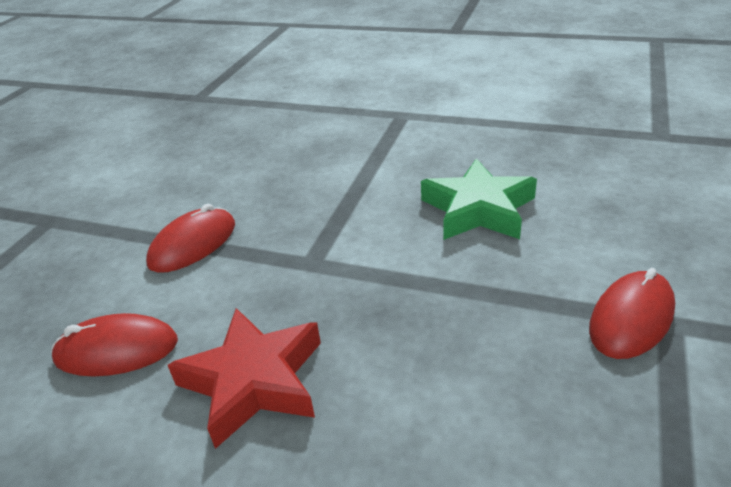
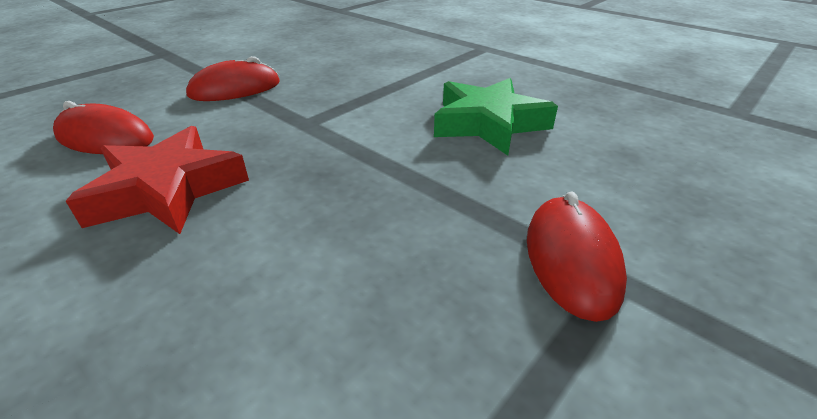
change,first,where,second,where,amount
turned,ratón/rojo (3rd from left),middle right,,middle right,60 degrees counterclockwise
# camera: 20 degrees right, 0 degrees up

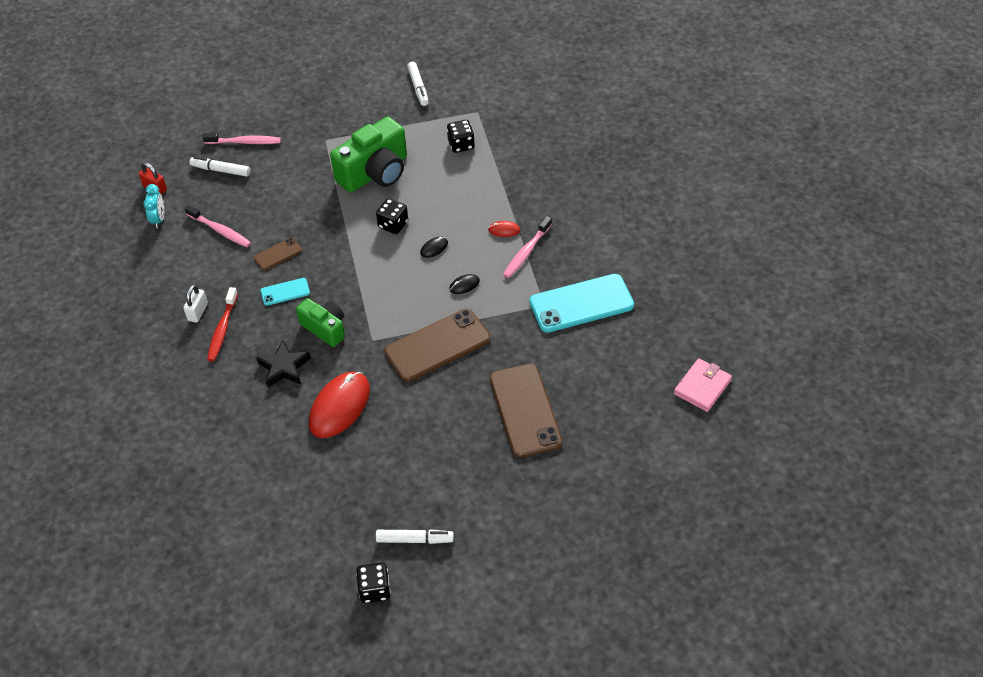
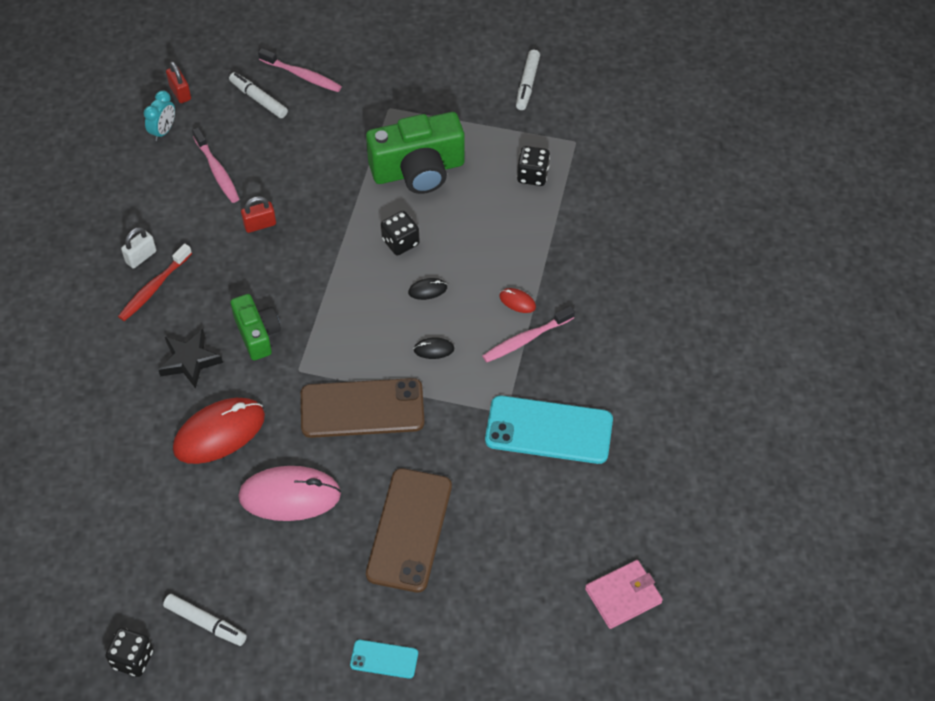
change,first,where,second,where,amount
added,,,ratón/rosa,bottom left,
replaced,móvil/marrón (1st from left),middle left,candado/rojo (2nd from left),top left,
moved,móvil/turquesa (1st from left),middle left,,bottom centre,
# camera: 25 degrees right, 5 degrees up

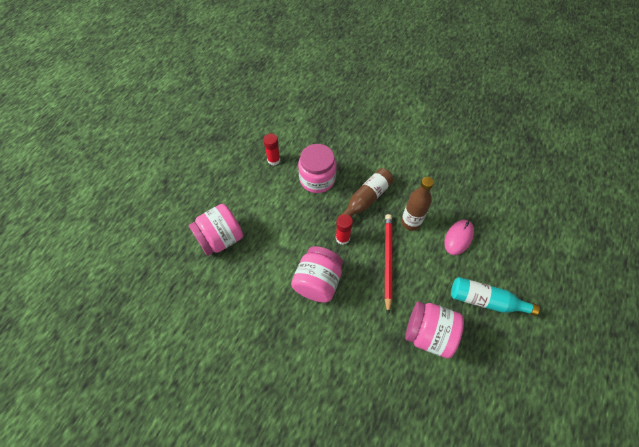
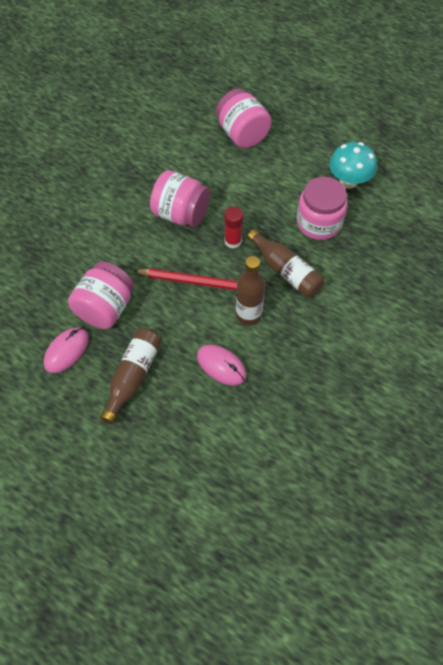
change,first,where,second,where,amount
added,,,ratón/rosa (1st from left),middle left,
recoloured,botella/turquesa,middle right,botella/marrón (1st from left),middle left,
replaced,barra de pegamento/rojo (1st from left),centre,seta/turquesa,top right,
# camera: 95 degrees right, 0 degrees up

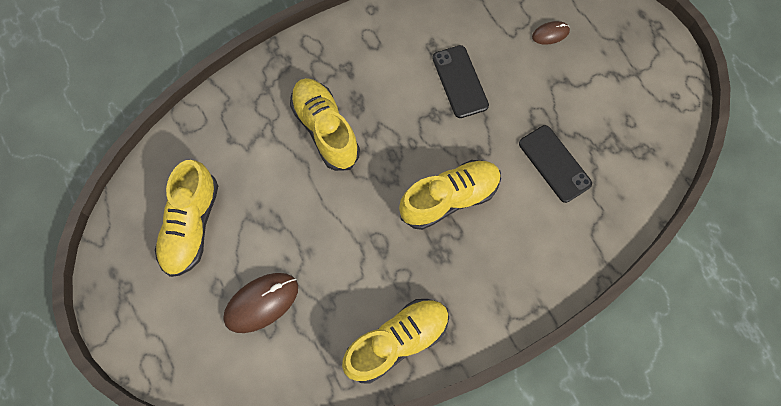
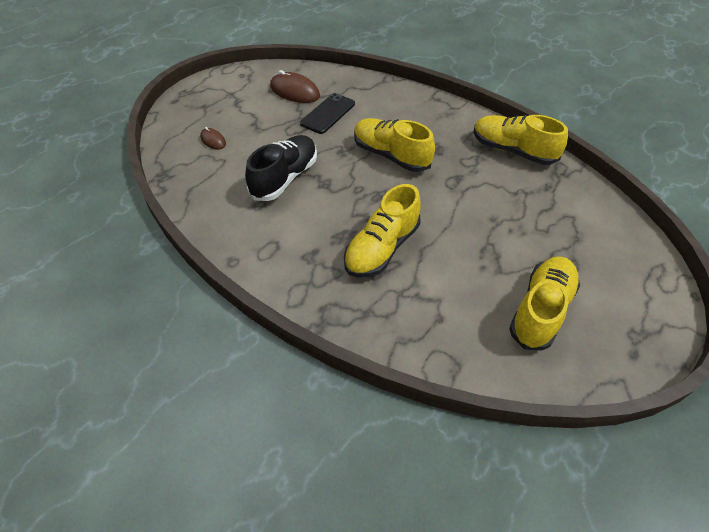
change,first,where,second,where,amount
replaced,móvil/negro (1st from left),top centre,zapato/negro,top centre,
moved,ratón/marrón (1st from left in the first image),bottom left,ratón/marrón (2nd from left),top centre,
turned,zapato/amarillo (1st from left in the first image),middle left,zapato/amarillo (4th from left),middle right,45 degrees counterclockwise
# camera: 115 degrees left, 20 degrees down

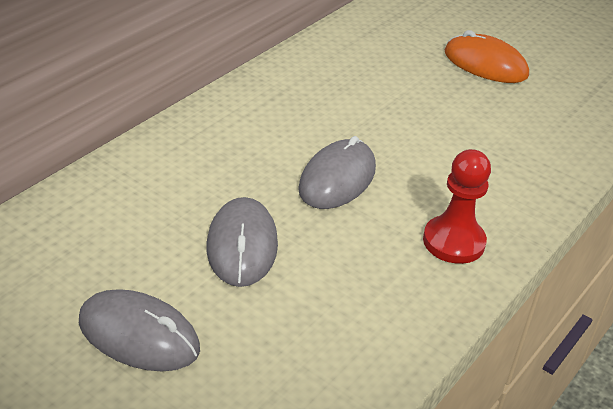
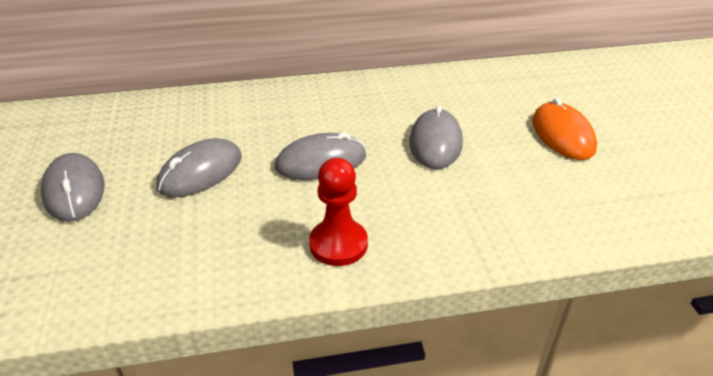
change,first,where,second,where,amount
added,,,ratón/gris (4th from left),centre,
# camera: 45 degrees right, 0 degrees up

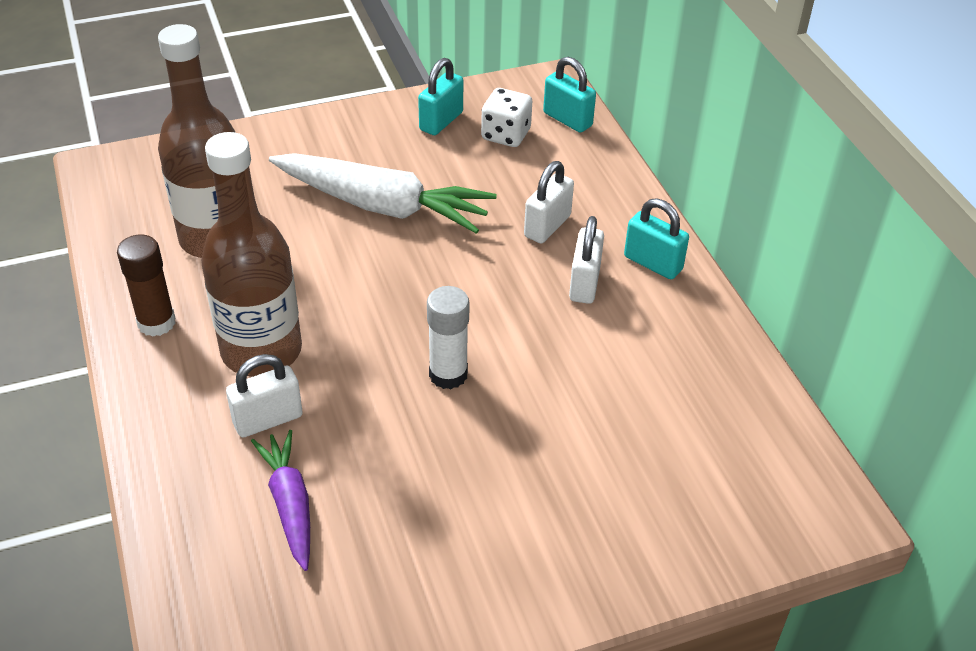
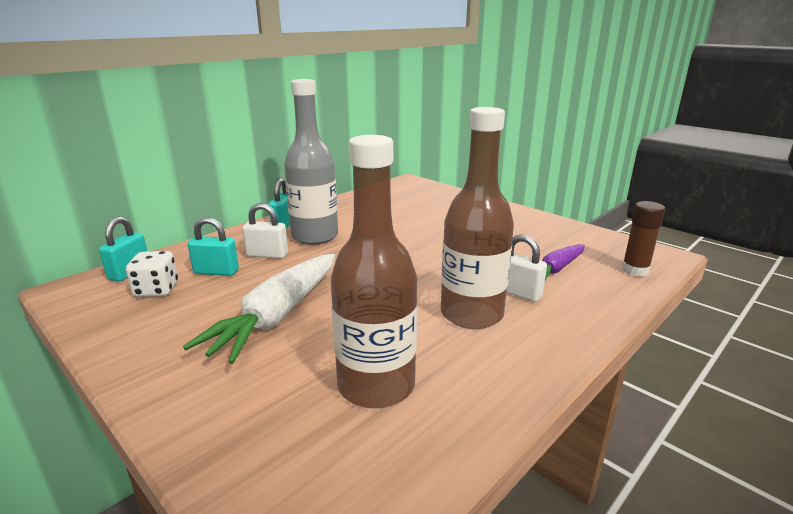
change,first,where,second,where,amount
turned,zanahoria/blanco,top centre,,middle left,150 degrees counterclockwise
moved,candado/turquesa (1st from left in the first image),top centre,candado/turquesa (2nd from left),middle left,
replaced,candado/blanco (3rd from left),centre,botella/gris,top centre,
moved,barra de pegamento/marrón,middle left,,middle right,
removed,barra de pegamento/blanco,centre,,,
# camera: 115 degrees left, 20 degrees down

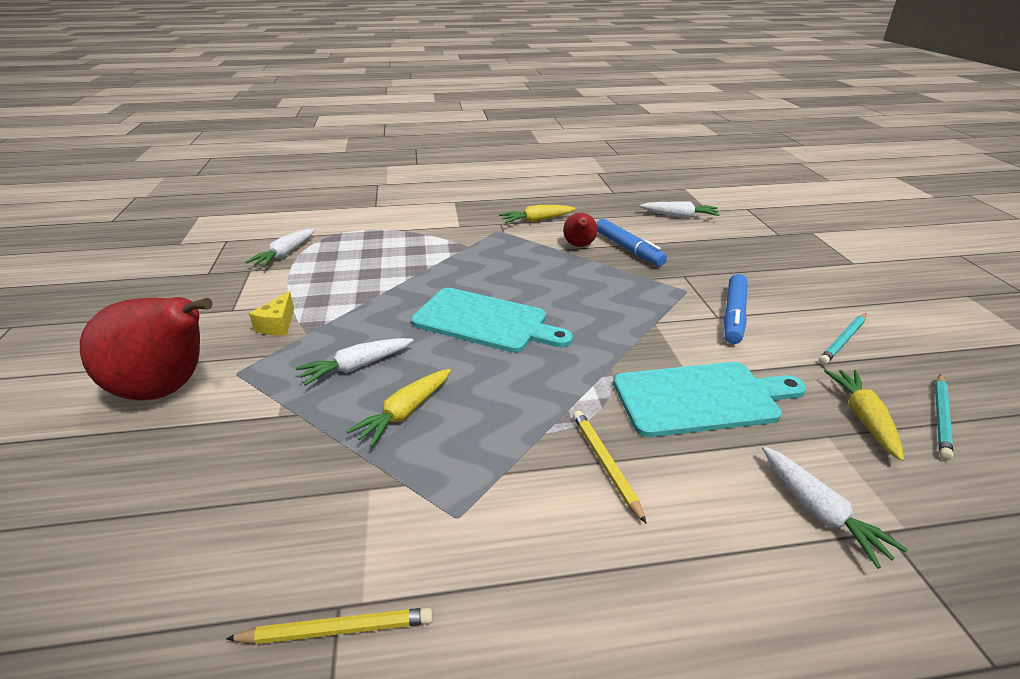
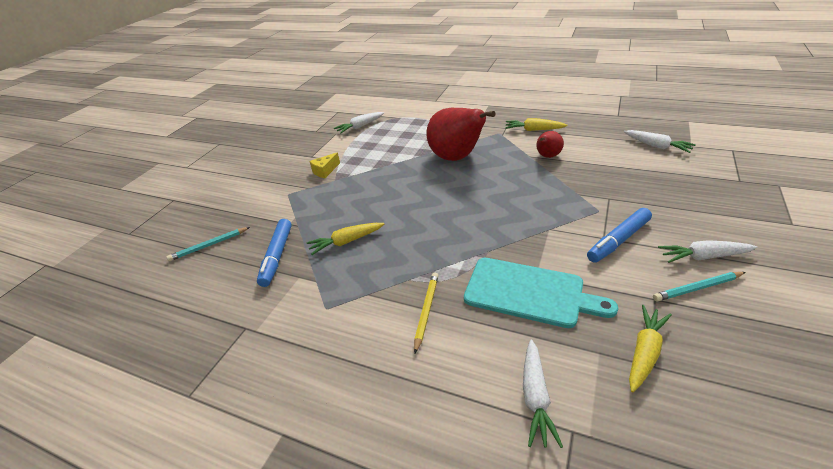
change,first,where,second,where,amount
moved,lápiz/turquesa (2nd from left in the first image),middle right,lápiz/turquesa (1st from left),middle left,
moved,rotulador/azul (1st from left),centre,,middle left,
moved,pera/rojo (1st from left),middle left,,top centre,
moved,zanahoria/blanco (2nd from left in the first image),centre,zanahoria/blanco (4th from left),middle right,
removed,lápiz/amarillo (1st from left),bottom left,,,
removed,tabla de cortar/turquesa (1st from left),centre,,,
# camera: 35 degrees right, 5 degrees up

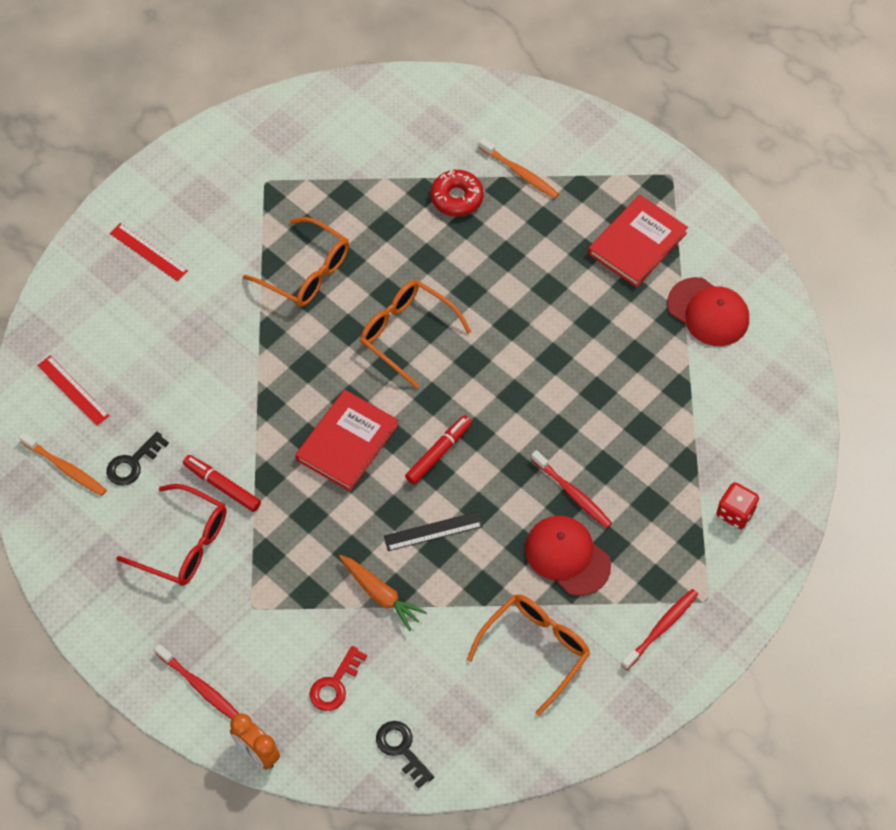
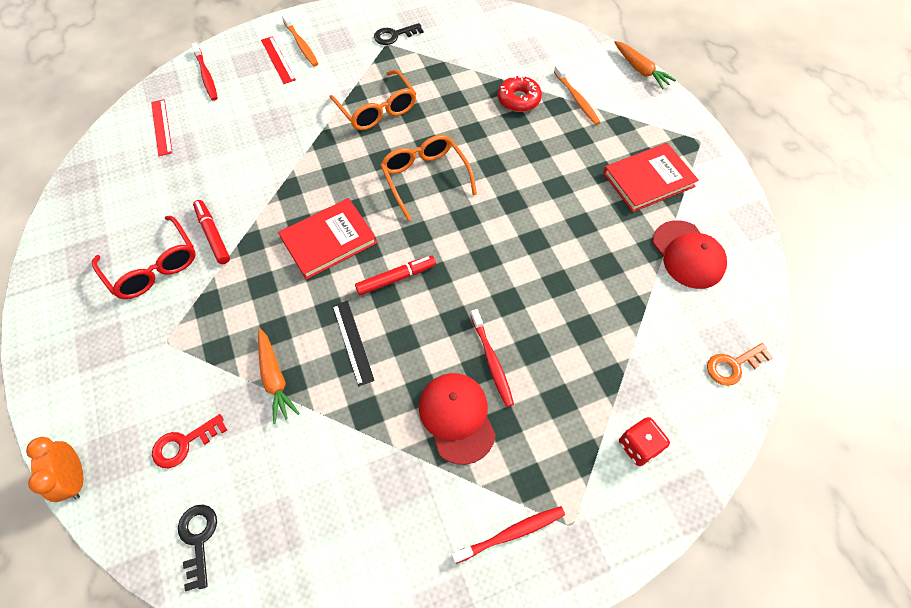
change,first,where,second,where,amount
moved,cepillo de dientes/rojo (1st from left),bottom left,,top left,
moved,cepillo de dientes/naranja (1st from left),middle left,,top left,
turned,regla/negro,centre,,centre,60 degrees clockwise
moved,llave/negro (1st from left in the first image),middle left,llave/negro (2nd from left),top centre,
added,,,zanahoria/naranja (2nd from left),top right,
added,,,llave/naranja,middle right,
removed,gafas/naranja (3rd from left),bottom centre,,,
# camera: 25 degrees right, 0 degrees up

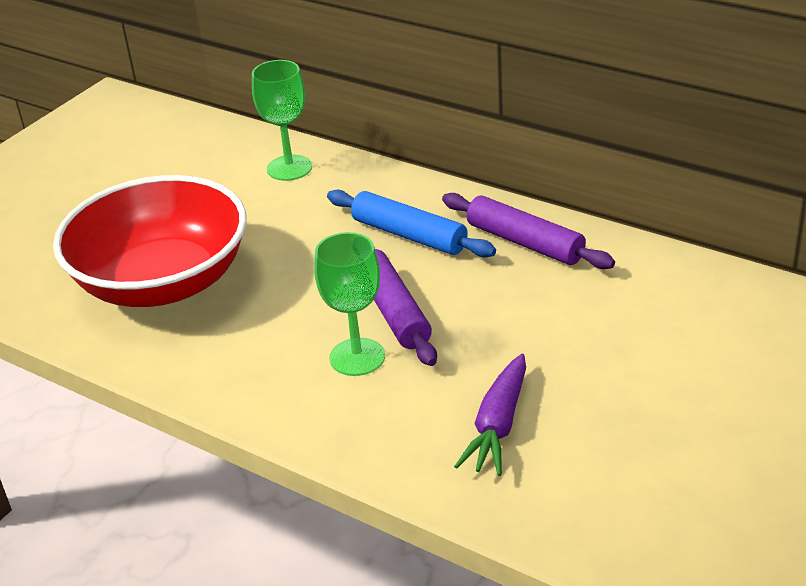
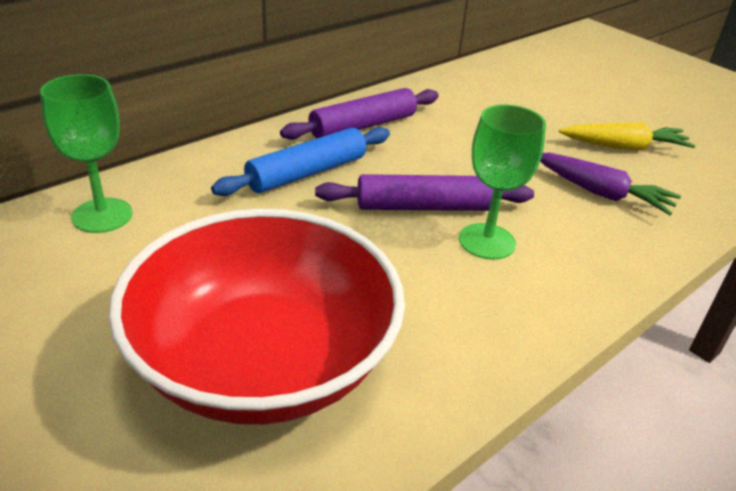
change,first,where,second,where,amount
added,,,zanahoria/amarillo,top right,
# camera: 80 degrees left, 0 degrees up

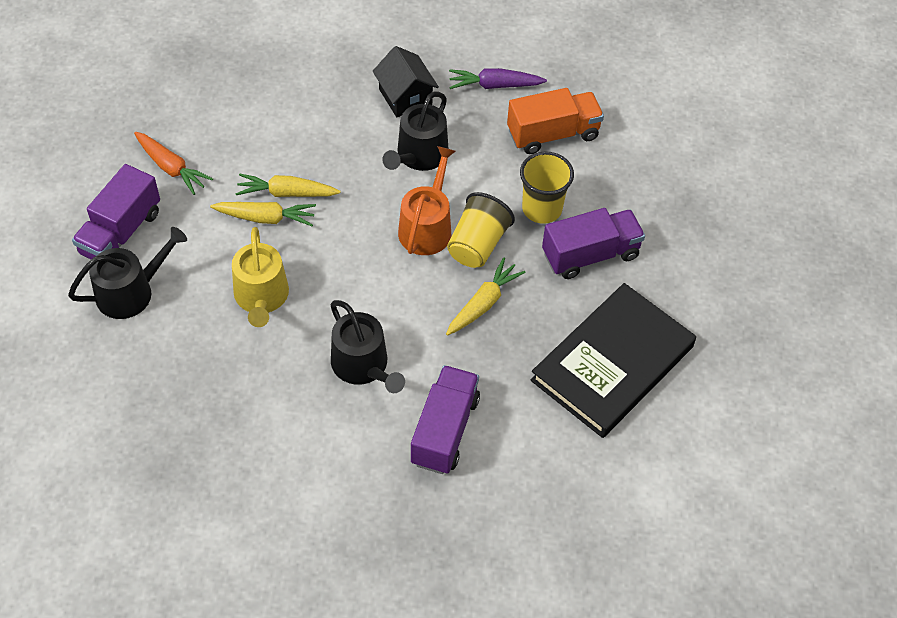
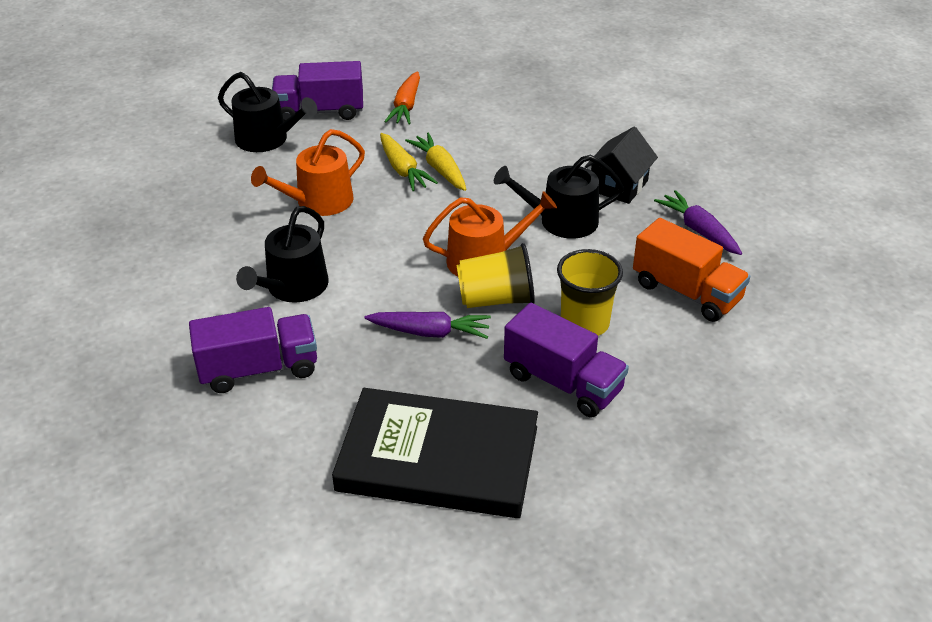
change,first,where,second,where,amount
recoloured,regadera/amarillo,middle left,regadera/naranja (1st from left),top left,
recoloured,zanahoria/amarillo (3rd from left),centre,zanahoria/morado (1st from left),centre,
# camera: 60 degrees right, 15 degrees down

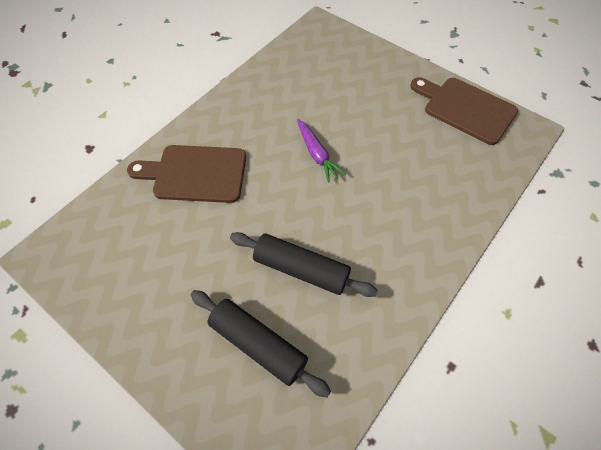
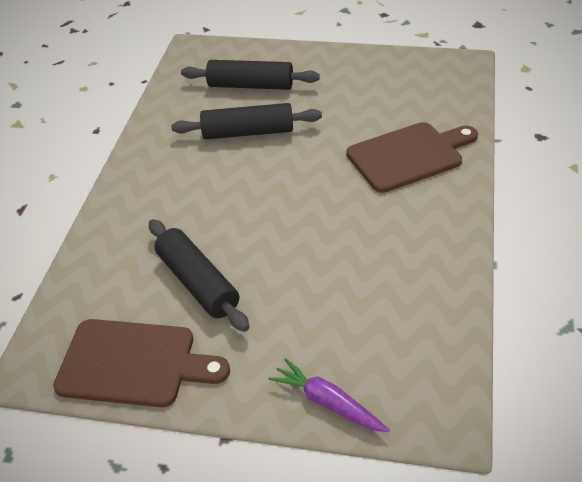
change,first,where,second,where,amount
added,,,rodillo/negro (1st from left),centre,
moved,zanahoria/morado,centre,,bottom centre,
# camera: 155 degrees right, 15 degrees down

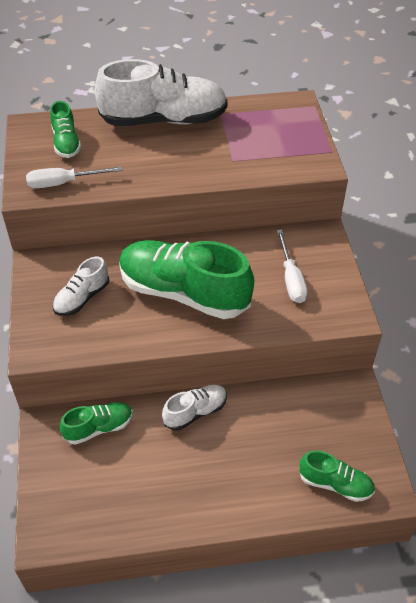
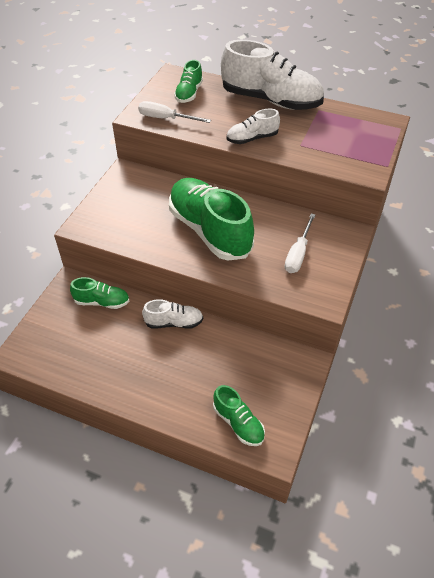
change,first,where,second,where,amount
moved,zapato/blanco (1st from left in the first image),middle left,zapato/blanco (2nd from left),top centre,
# camera: 30 degrees right, 0 degrees up

